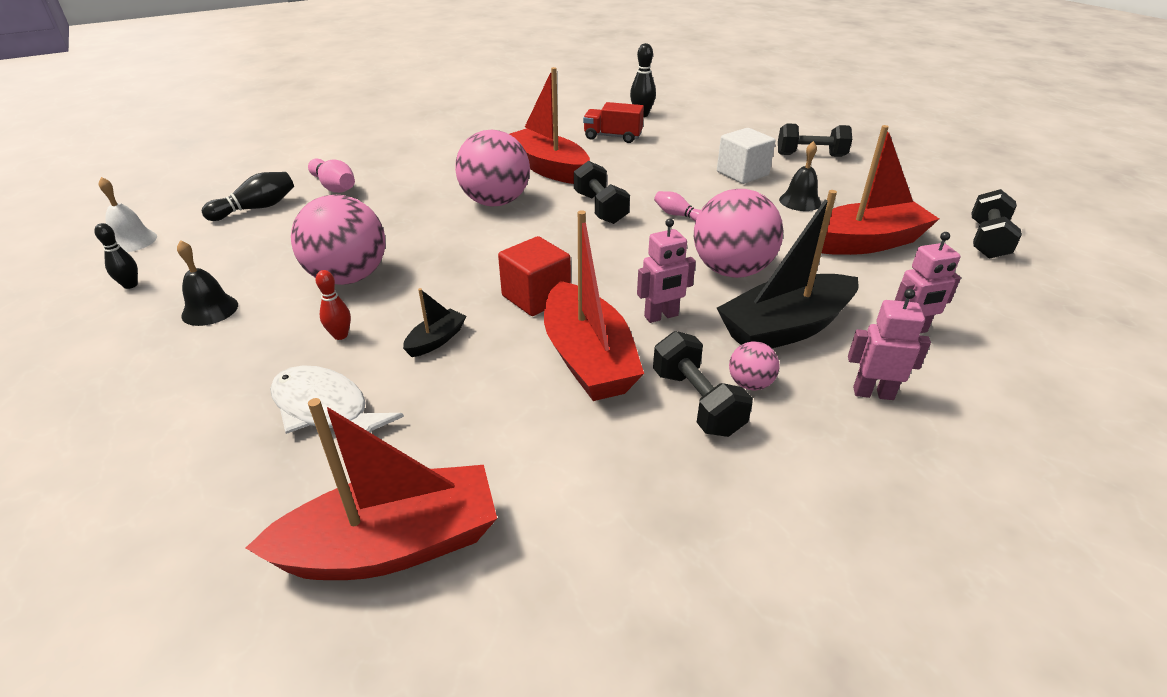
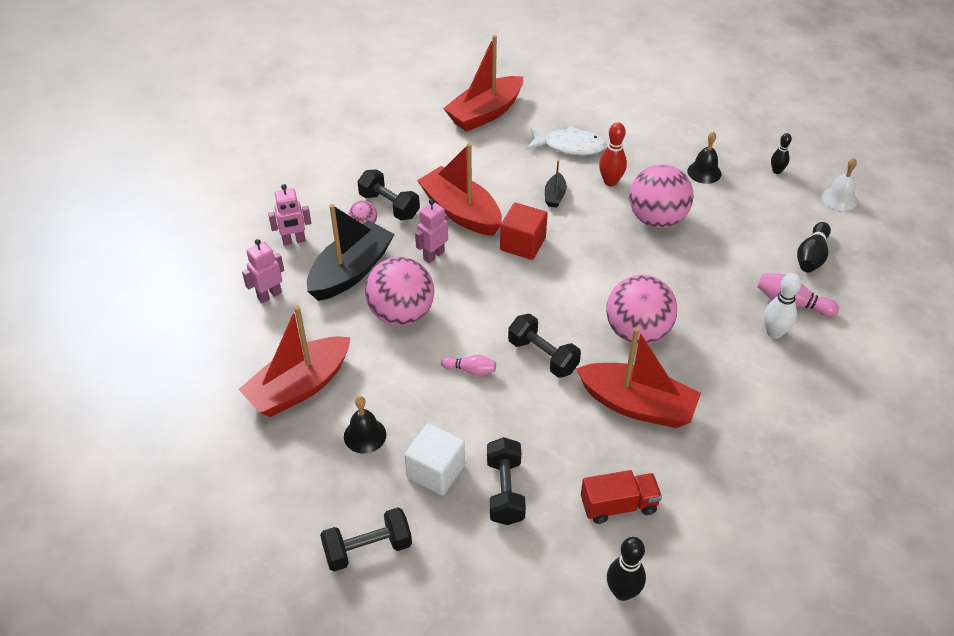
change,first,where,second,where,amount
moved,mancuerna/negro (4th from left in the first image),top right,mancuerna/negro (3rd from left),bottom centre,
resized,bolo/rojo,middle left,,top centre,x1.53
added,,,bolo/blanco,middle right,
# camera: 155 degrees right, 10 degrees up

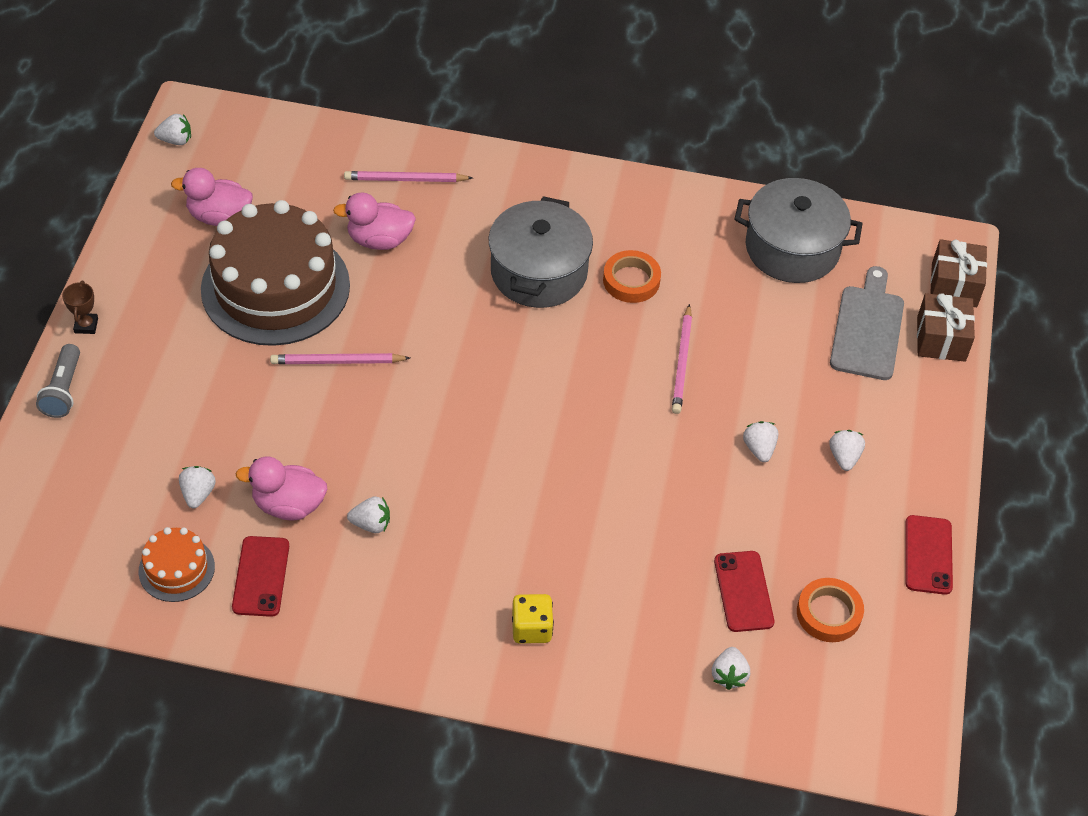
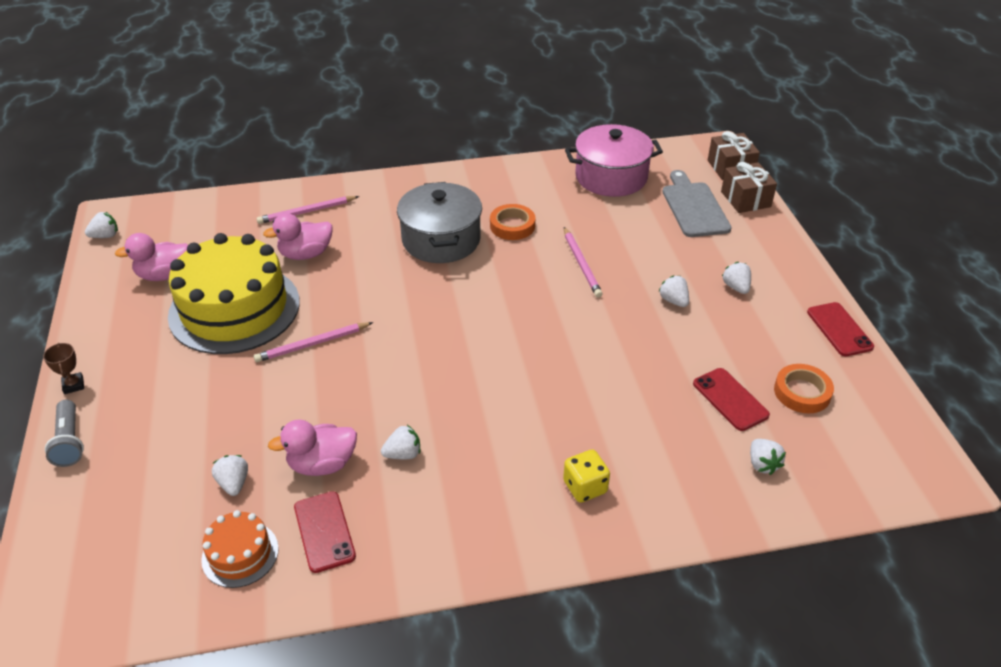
change,first,where,second,where,amount
recoloured,tarta/marrón,middle left,tarta/amarillo,middle left,
recoloured,olla/gris (2nd from left),top right,olla/rosa,top centre,
# camera: 20 degrees left, 10 degrees down

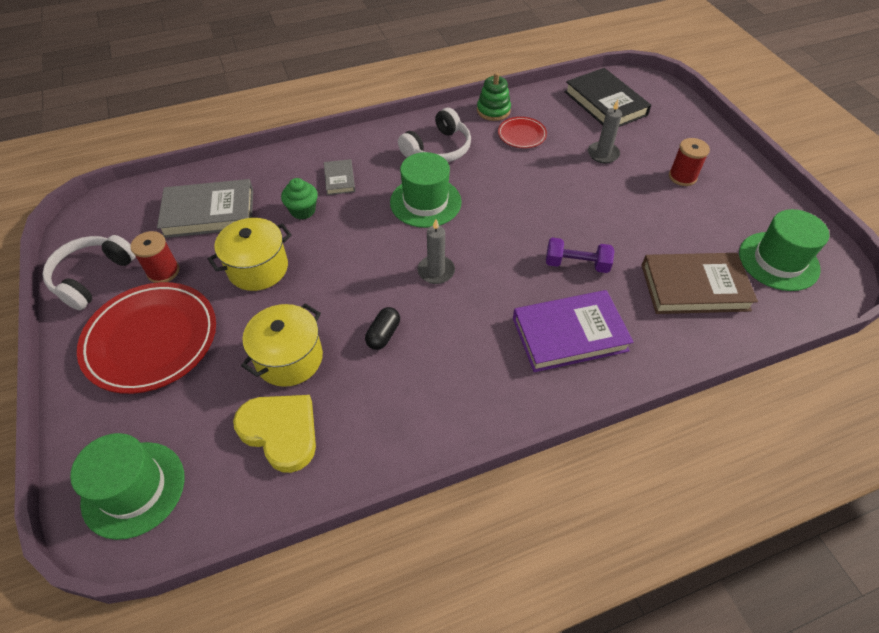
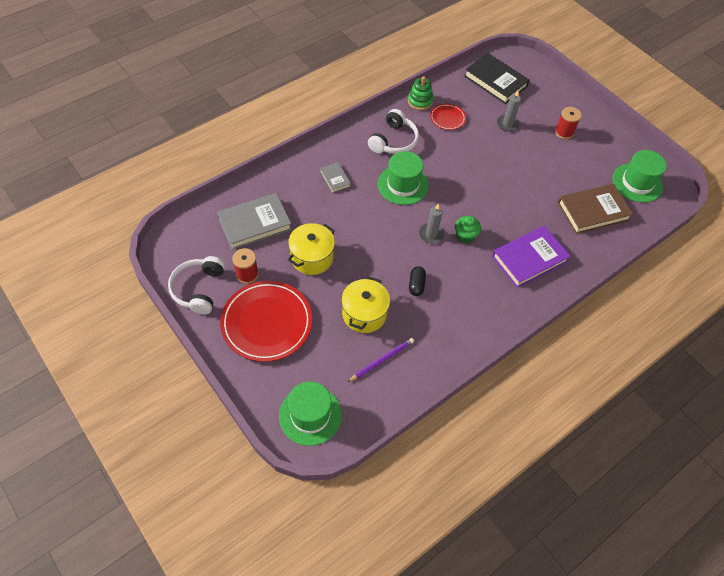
change,first,where,second,where,amount
replaced,corazón/amarillo,bottom left,lápiz/morado,centre,
moved,magdalena/verde,top centre,,centre,
removed,mancuerna/morado,centre,,,
# camera: 20 degrees left, 5 degrees up

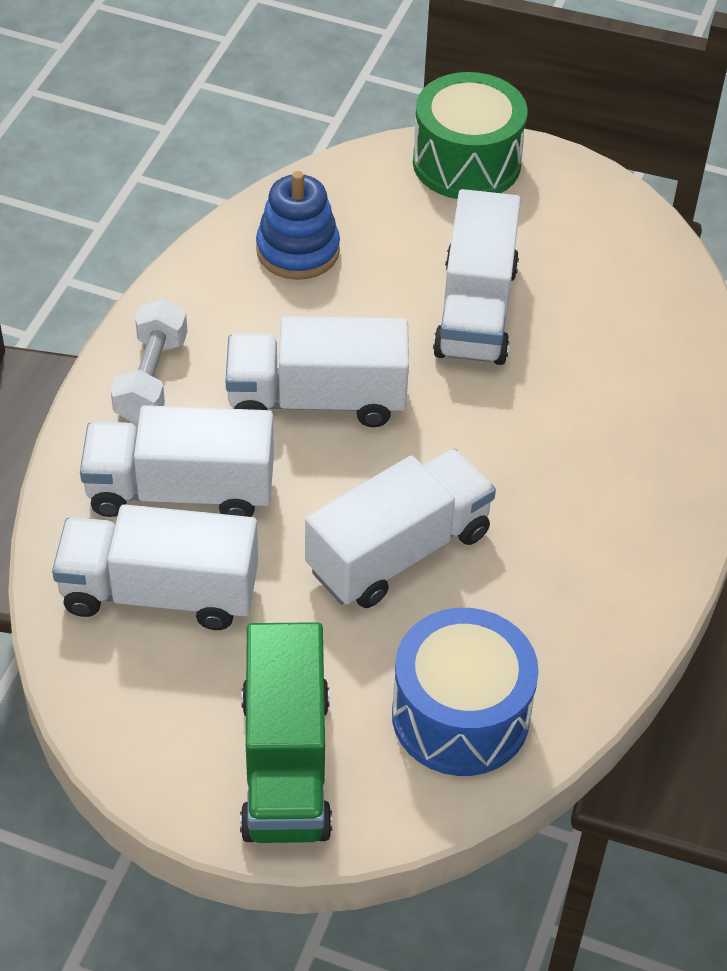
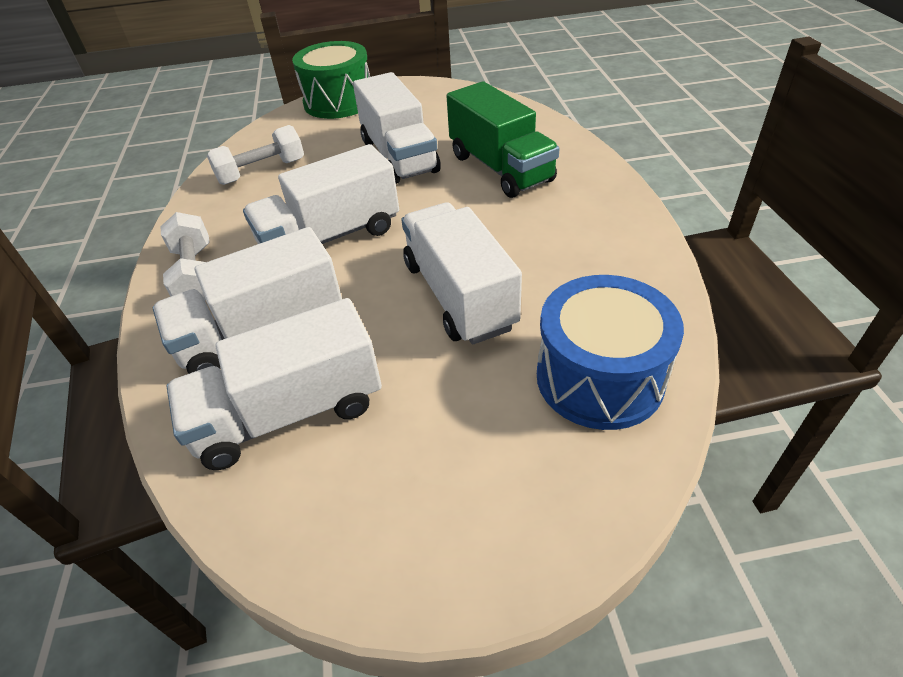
change,first,where,second,where,amount
replaced,juguete apilable/azul,top centre,mancuerna/blanco (2nd from left),top left,
turned,camión/blanco (4th from left in the first image),centre,camión/blanco (5th from left),centre,45 degrees counterclockwise
moved,camión/verde,bottom centre,,top centre,
# camera: 25 degrees left, 5 degrees down

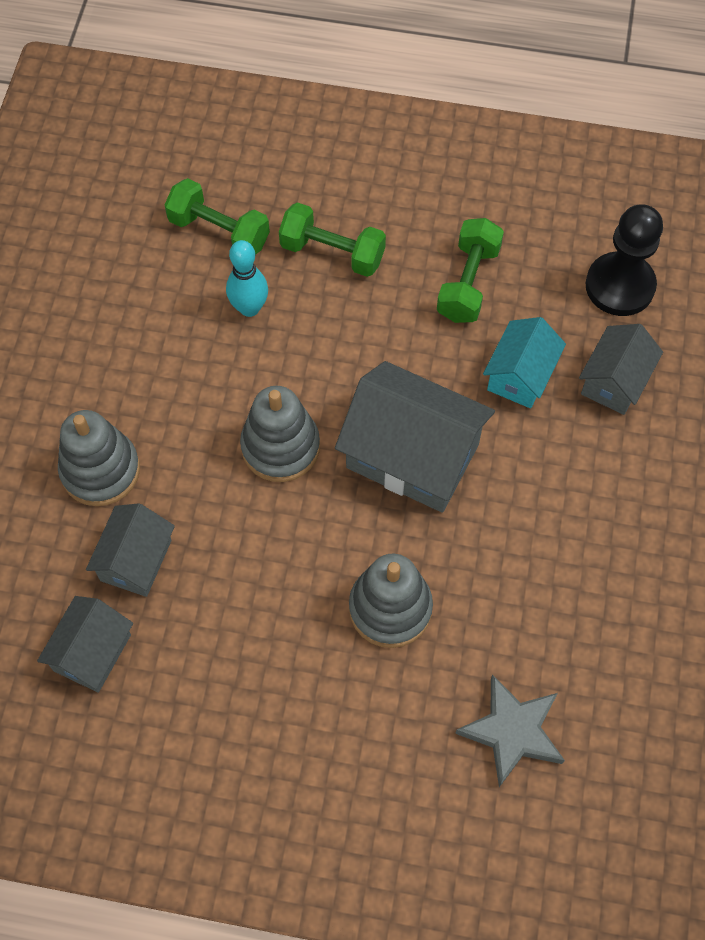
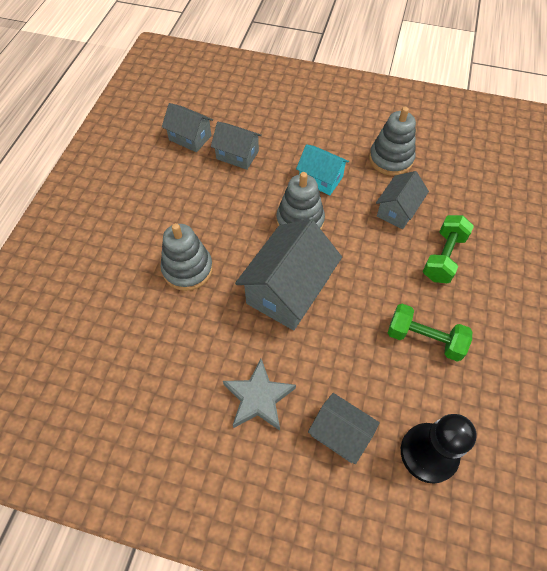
change,first,where,second,where,amount
moved,estrella/gris,bottom right,,bottom centre,
moved,casa/turquesa,middle right,,top centre,
moved,juguete apilable/gris (1st from left in the first image),middle left,juguete apilable/gris (3rd from left),top right,
replaced,bolo/turquesa,top centre,casa/gris (5th from left),middle right,
removed,mancuerna/verde (1st from left),top left,,,
# camera: 95 degrees right, 5 degrees down

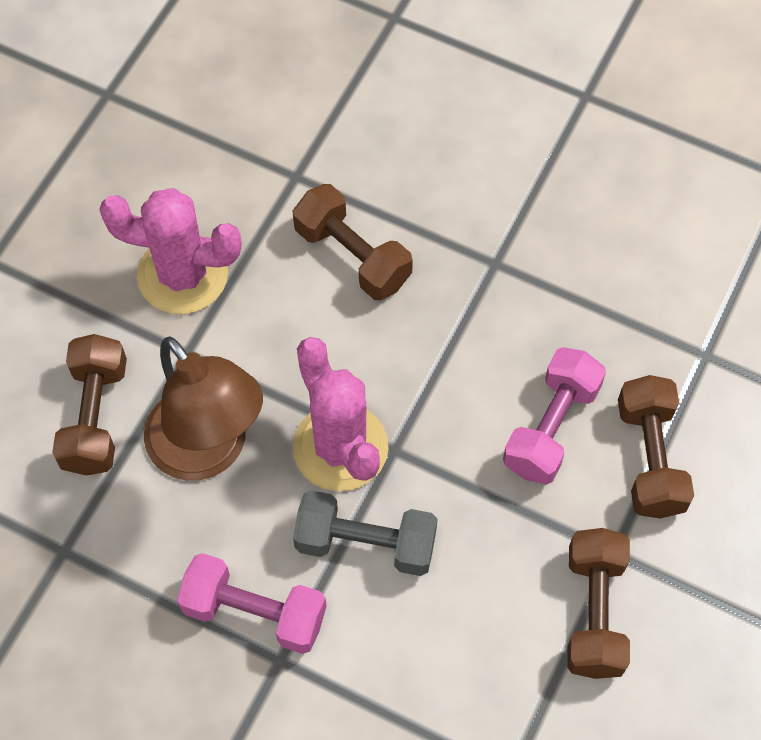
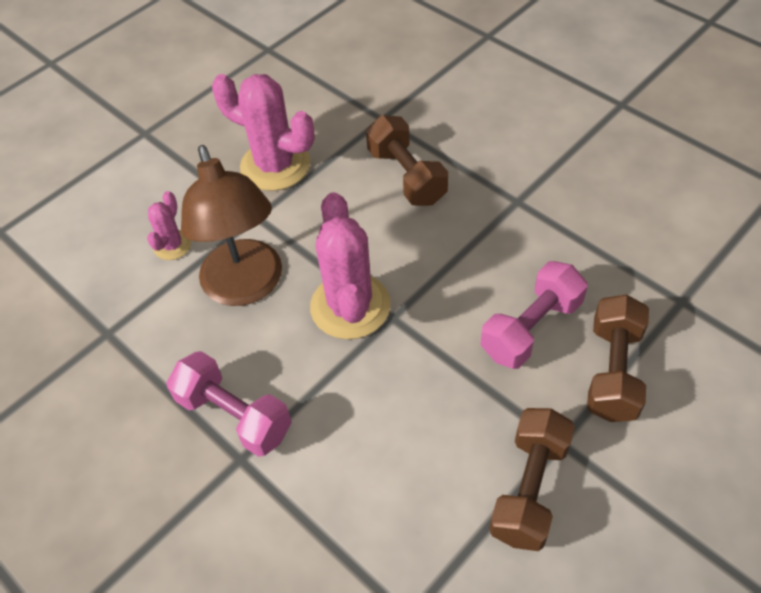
change,first,where,second,where,amount
replaced,mancuerna/marrón (1st from left),middle left,cactus/rosa (1st from left),middle left,
removed,mancuerna/gris,bottom centre,,,
# camera: 20 degrees right, 10 degrees down

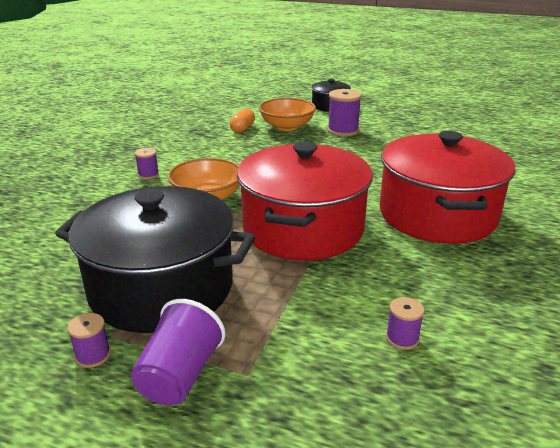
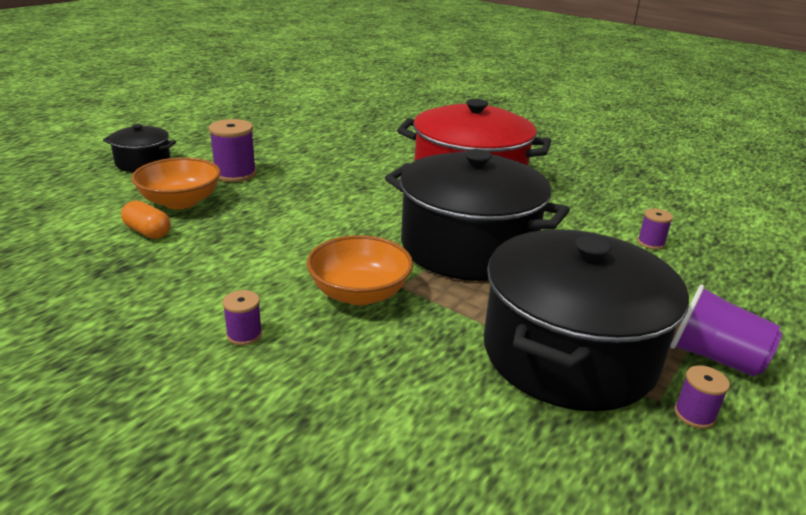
change,first,where,second,where,amount
recoloured,olla/rojo (1st from left),centre,olla/negro (2nd from left),centre,
# camera: 75 degrees left, 0 degrees up

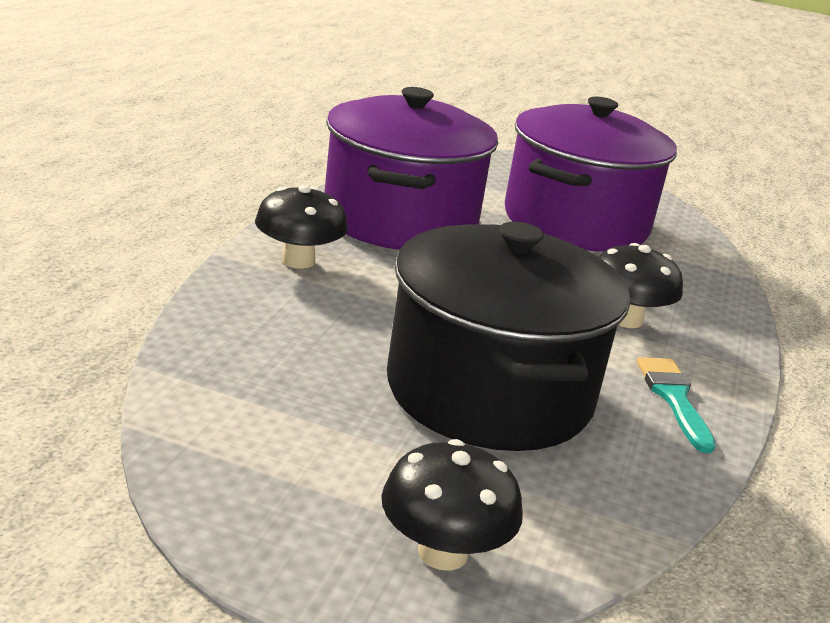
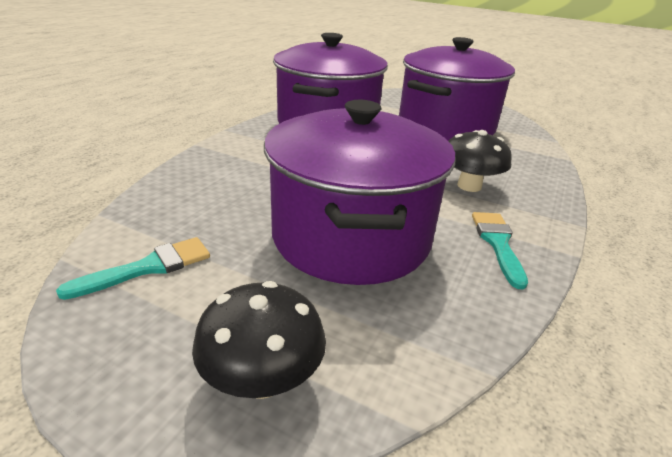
change,first,where,second,where,amount
added,,,pincel/turquesa (1st from left),middle left,
recoloured,olla/negro,centre,olla/morado (2nd from left),centre,
removed,seta/negro (1st from left),centre,,,
# camera: 10 degrees right, 5 degrees up

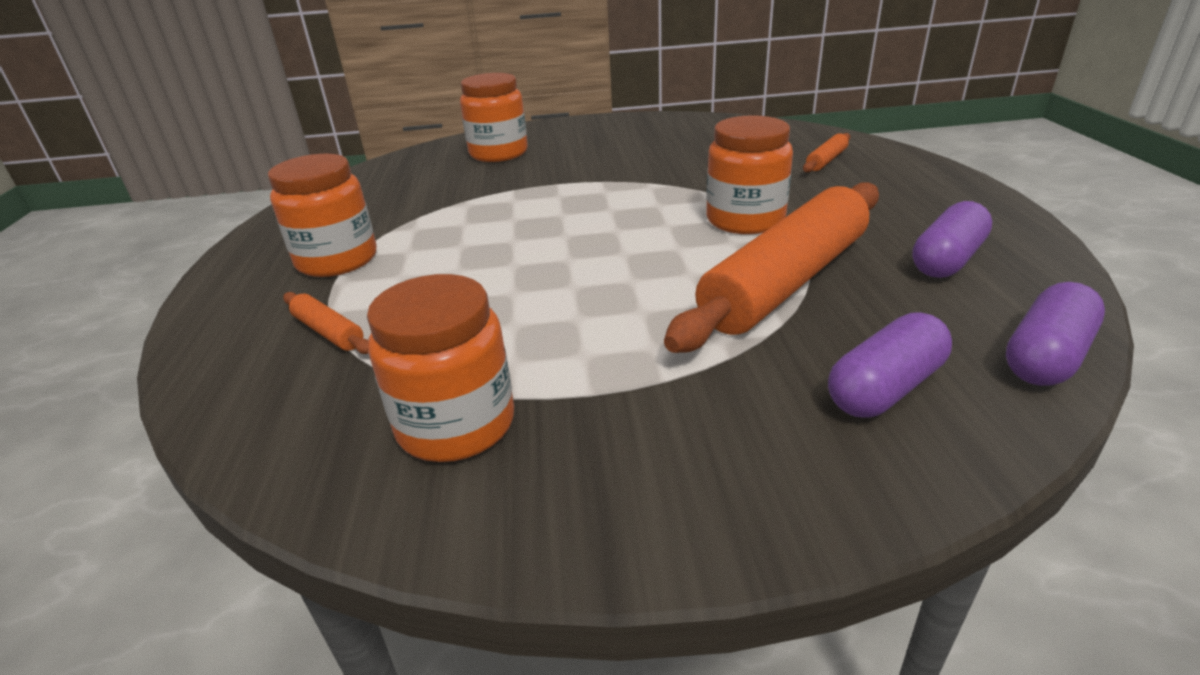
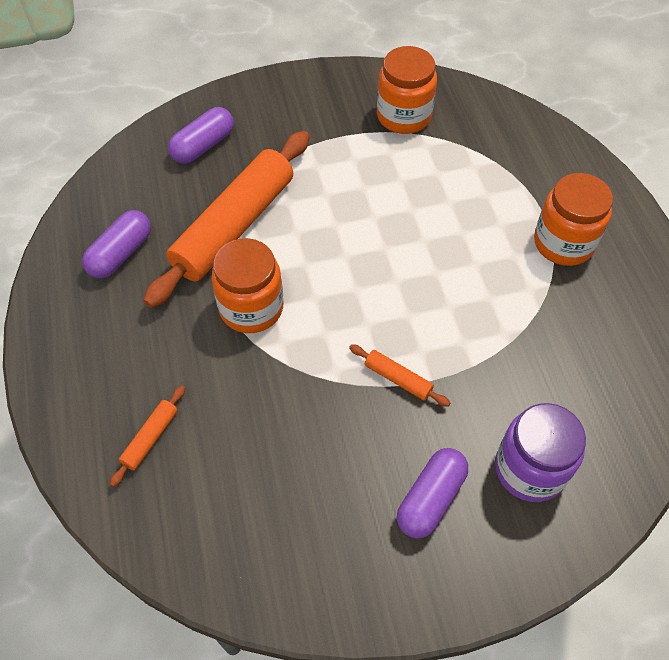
change,first,where,second,where,amount
moved,rodillo/naranja (1st from left in the first image),middle left,rodillo/naranja (3rd from left),centre,
moved,cápsula/morado (3rd from left),middle right,,bottom centre,
recoloured,tarro/naranja (3rd from left),top centre,tarro/morado,bottom right,
# camera: 170 degrees right, 25 degrees up

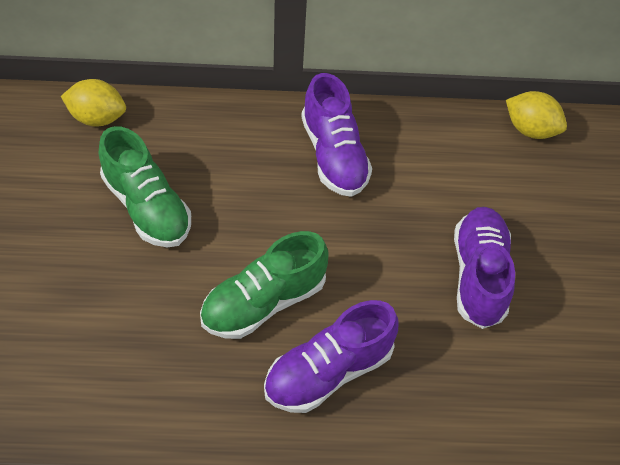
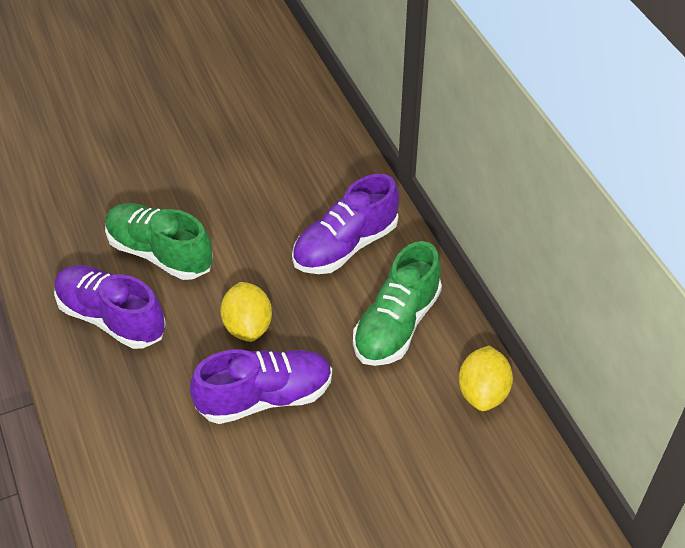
change,first,where,second,where,amount
moved,limón/amarillo (1st from left),top left,,centre,
moved,zapato/verde (1st from left in the first image),middle left,zapato/verde (2nd from left),centre,
# camera: 70 degrees right, 5 degrees down

